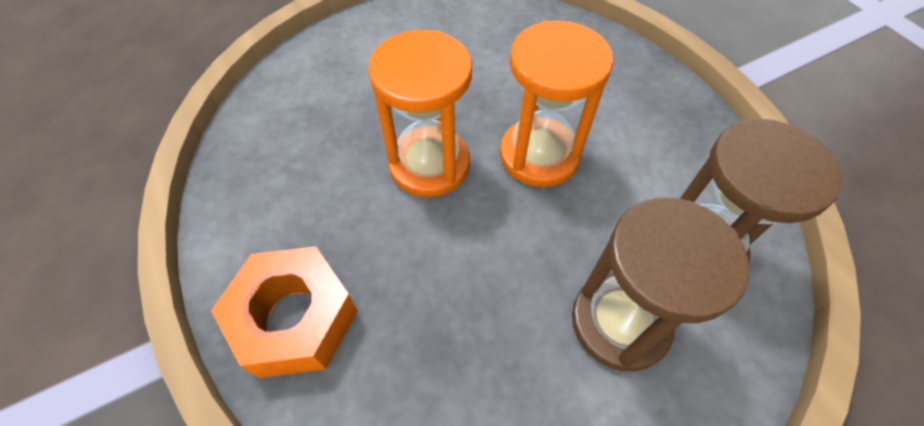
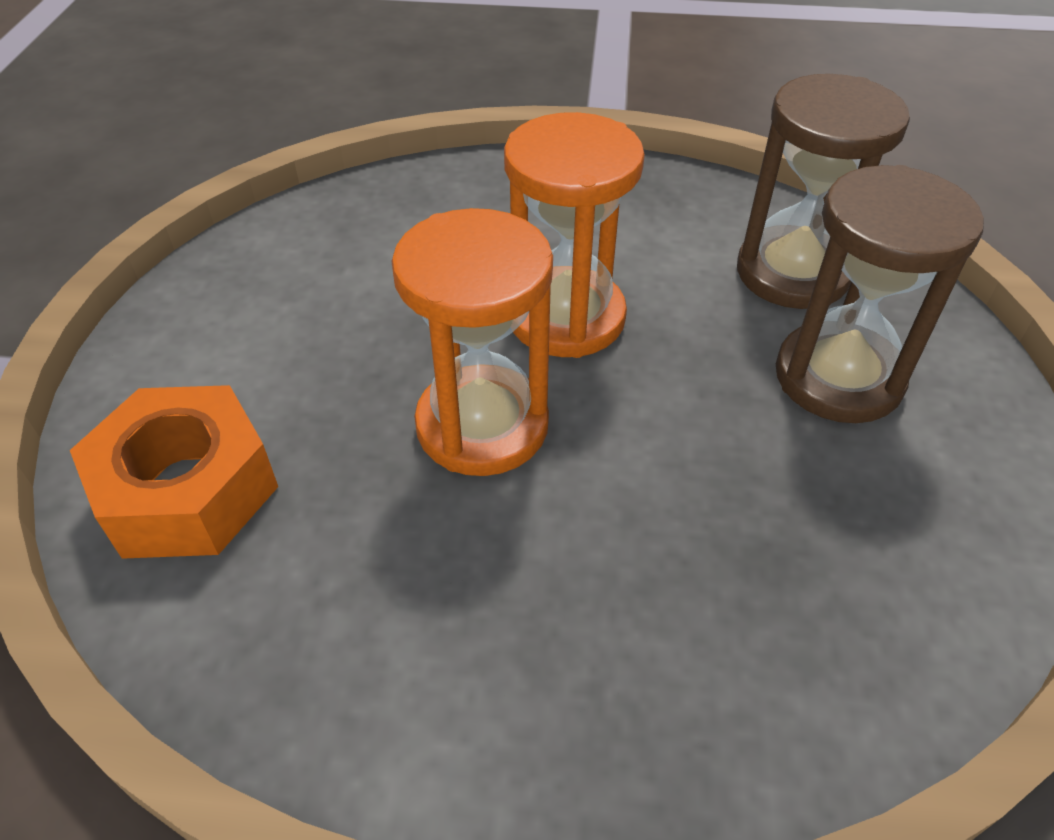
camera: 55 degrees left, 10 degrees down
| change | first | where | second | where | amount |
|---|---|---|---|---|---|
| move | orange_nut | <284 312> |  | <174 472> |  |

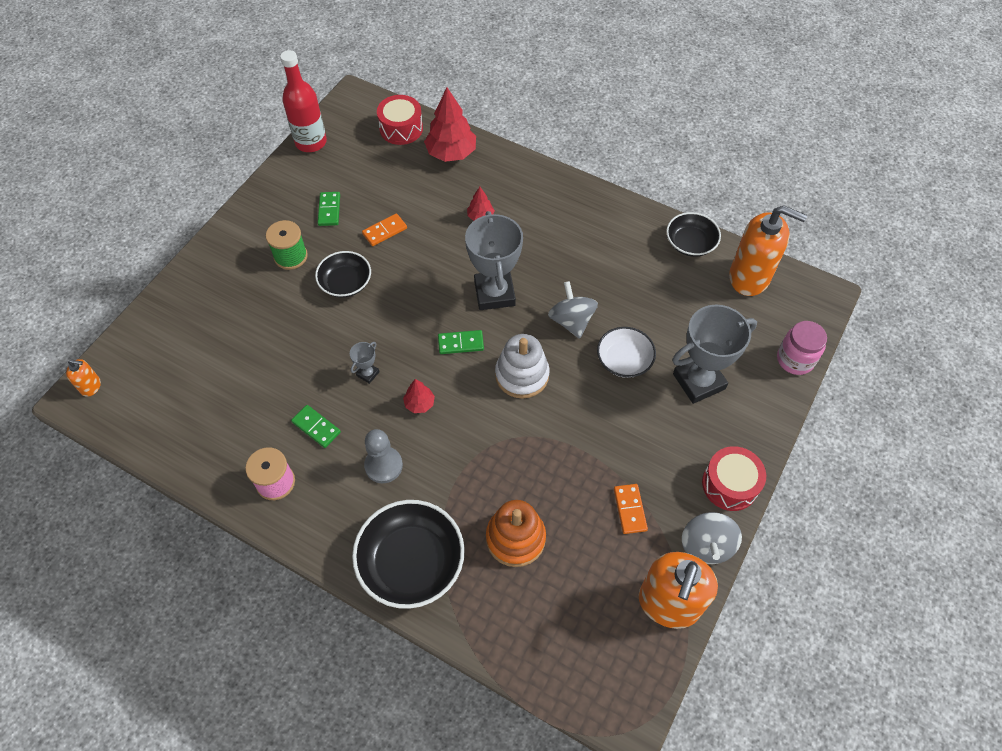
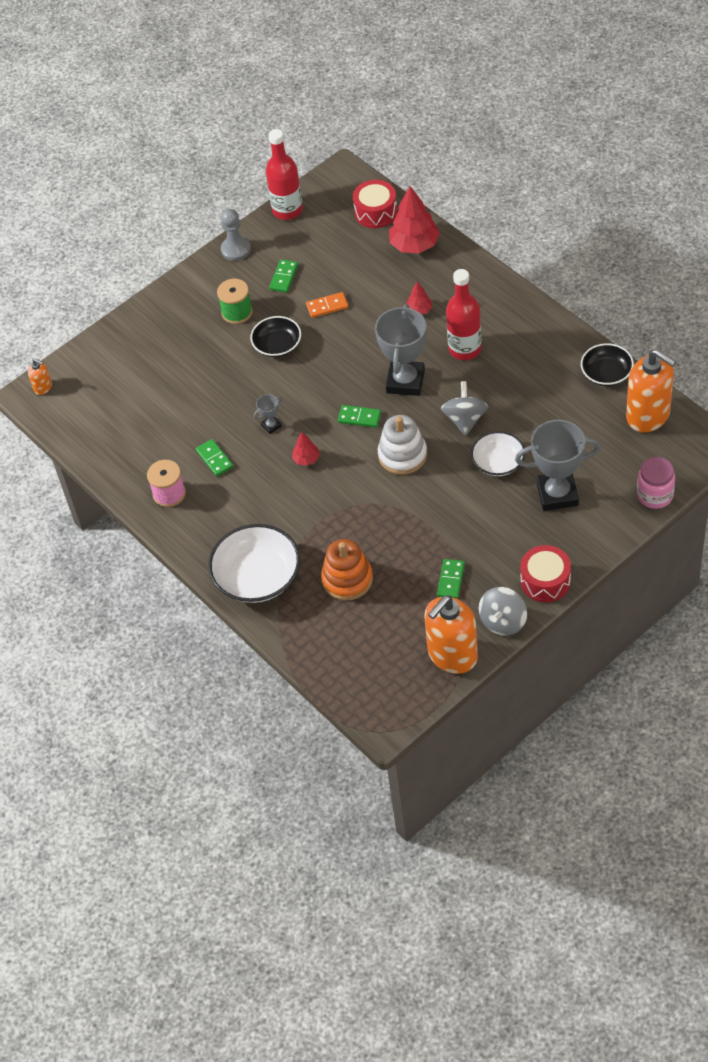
camera: 25 degrees right, 5 degrees down
| change | first | where | second | where | amount |
|---|---|---|---|---|---|
| recolor | black_bowl | <408 554> | white_bowl | <254 563> |  |
| move | grey_pawn | <383 456> |  | <236 235> |  |
| recolor | orange_domino | <631 509> | green_domino | <451 579> |  |
| insert |  |  | red_bottle | <464 314> |  |

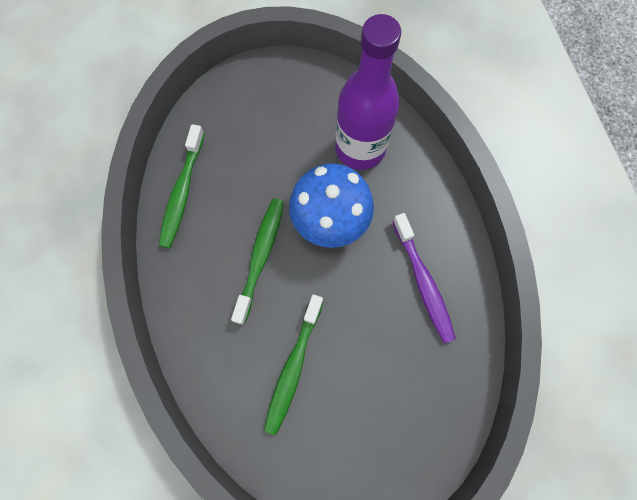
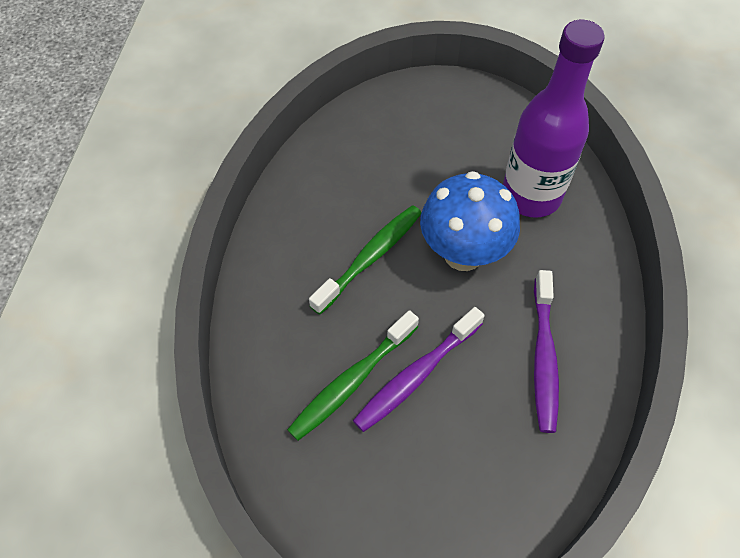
camera: 25 degrees right, 15 degrees down
| change | first | where | second | where | amount |
|---|---|---|---|---|---|
| delete | green_toothbrush | <182 186> |  |  |  |
| insert |  |  | purple_toothbrush | <419 369> |  |

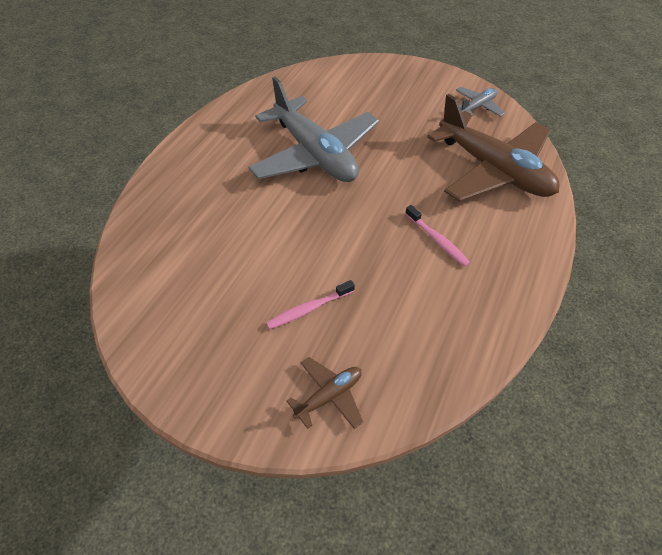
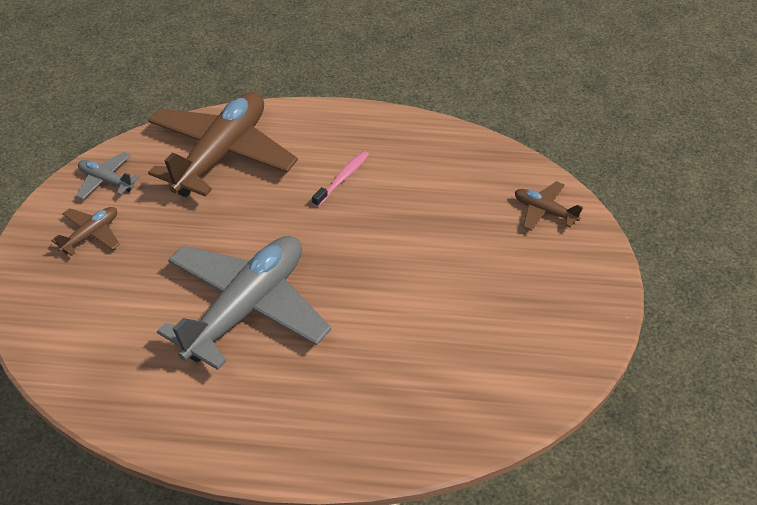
camera: 110 degrees left, 5 degrees down
| change | first | where | second | where | amount |
|---|---|---|---|---|---|
| delete | pink_toothbrush | <310 305> |  |  |  |
| insert |  |  | brown_plane | <85 231> |  |

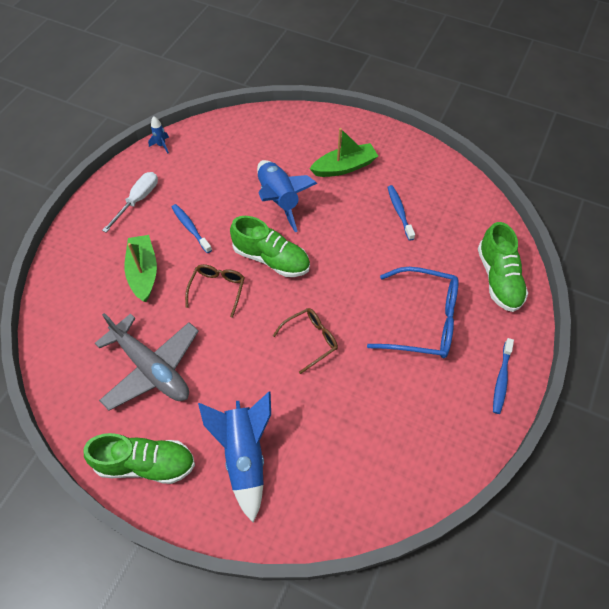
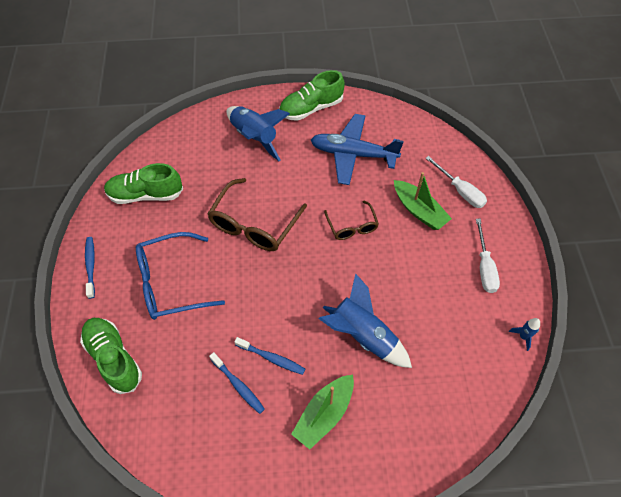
camera: 150 degrees right, 0 degrees up
| change | first | where | second | where | amount |
|---|---|---|---|---|---|
| recolor | grey_plane | <147 362> | blue_plane | <357 149> |  |
| move | blue_toothbrush | <191 228> |  | <269 356> |  |
| move | green_shoe | <270 246> |  | <143 183> |  |
| resize | brown_glasses | <305 341> |  | <257 214> | x1.73 |
| insert |  |  | white_screwdriver | <456 182> |  |

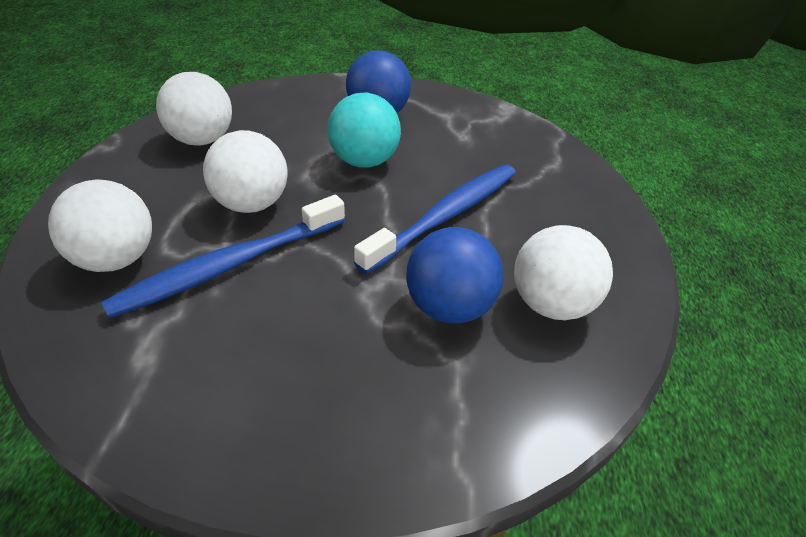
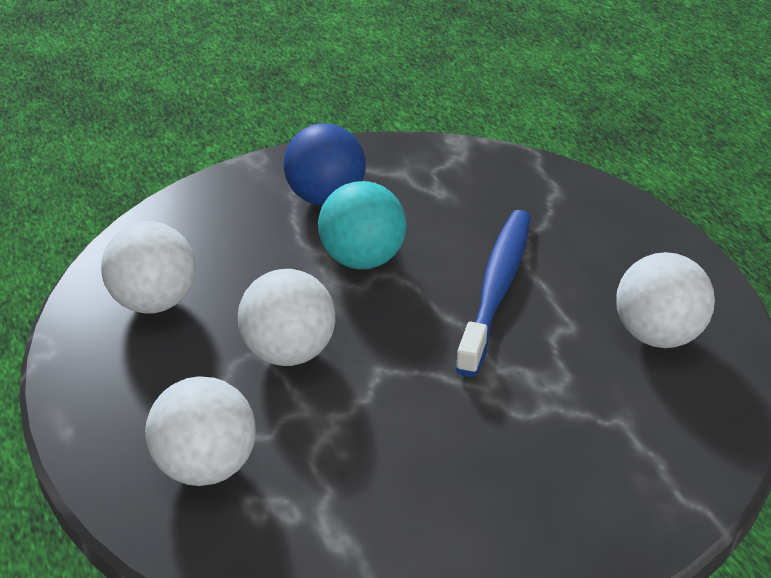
camera: 25 degrees left, 5 degrees down
| change | first | where | second | where | amount |
|---|---|---|---|---|---|
| delete | blue_toothbrush | <223 256> |  |  |  |
| delete | blue_ball | <455 275> |  |  |  |

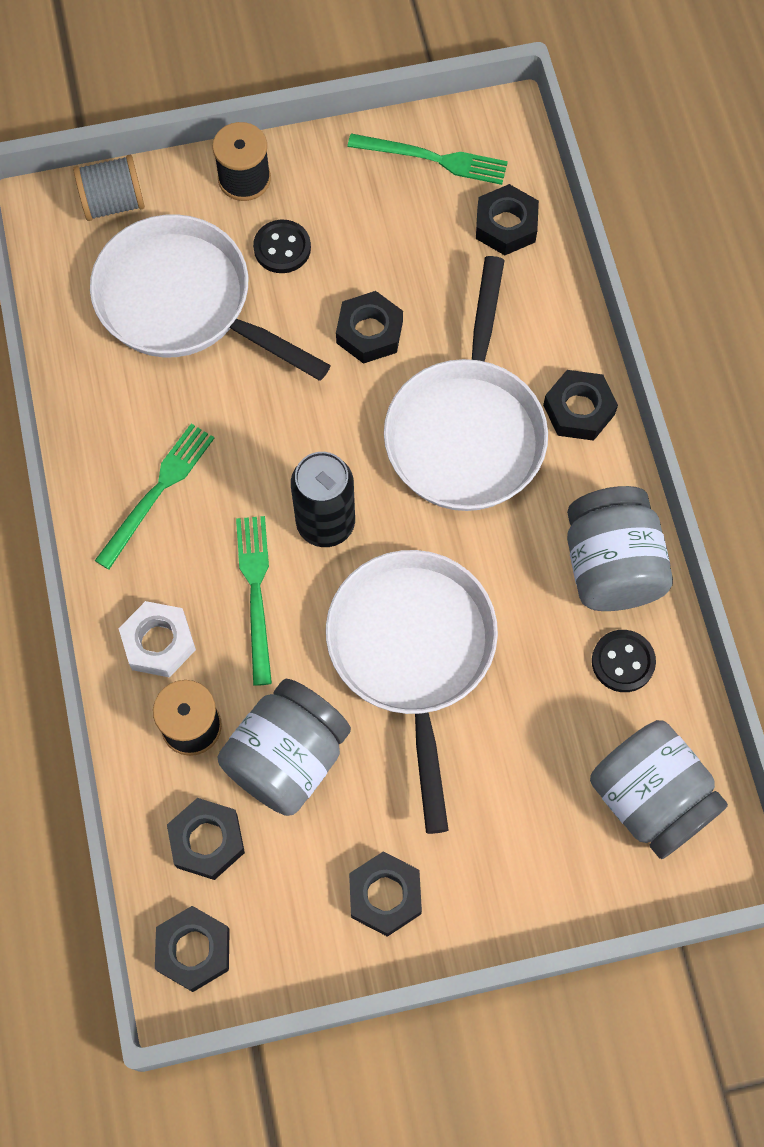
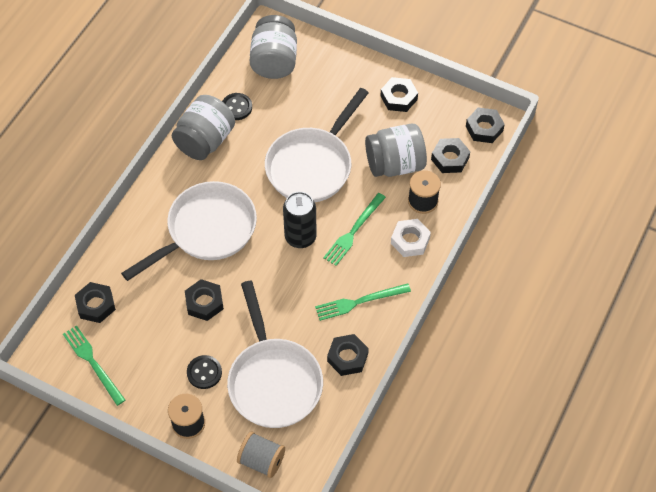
camera: 140 degrees left, 10 degrees down
| change | first | where | second | where | amount |
|---|---|---|---|---|---|
| move | black_nut | <580 405> |  | <348 355> |  |

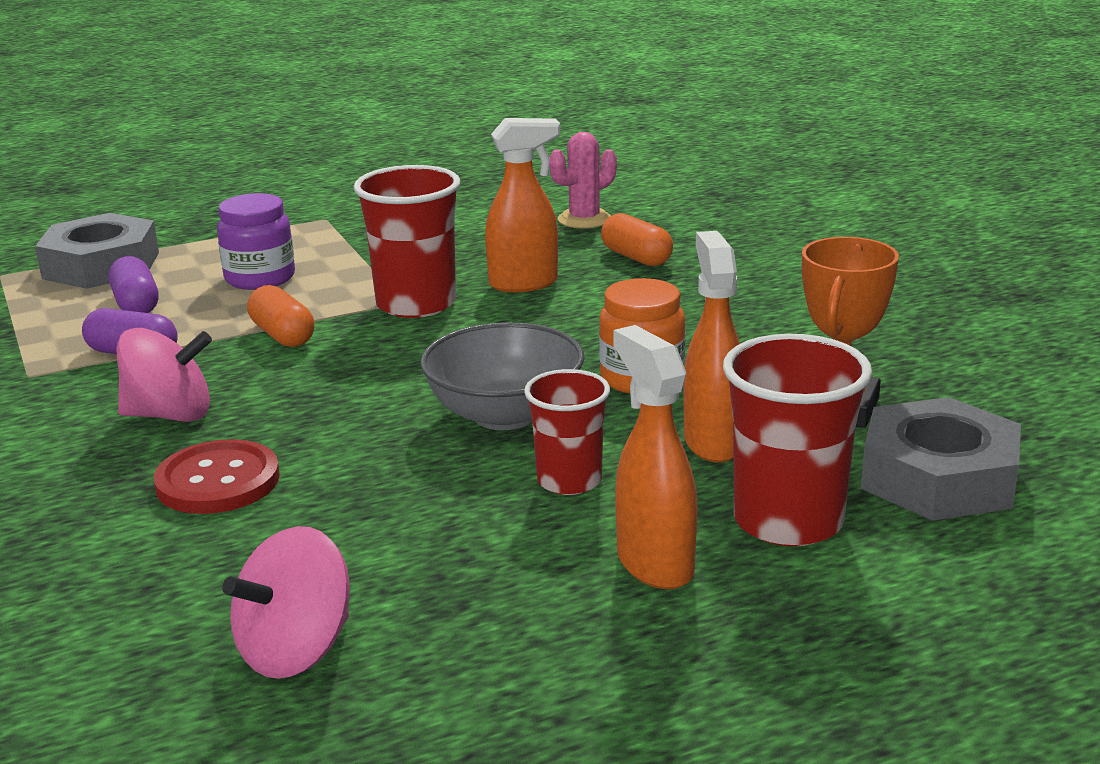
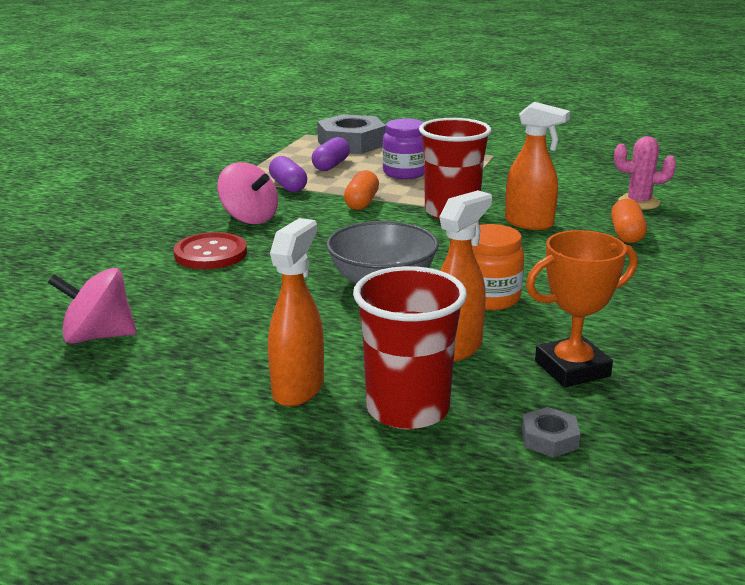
camera: 45 degrees right, 0 degrees up
| change | first | where | second | where | amount |
|---|---|---|---|---|---|
| delete | red_cup | <567 432> |  |  |  |
| resize | grey_nut | <941 459> |  | <551 432> | x0.44 |

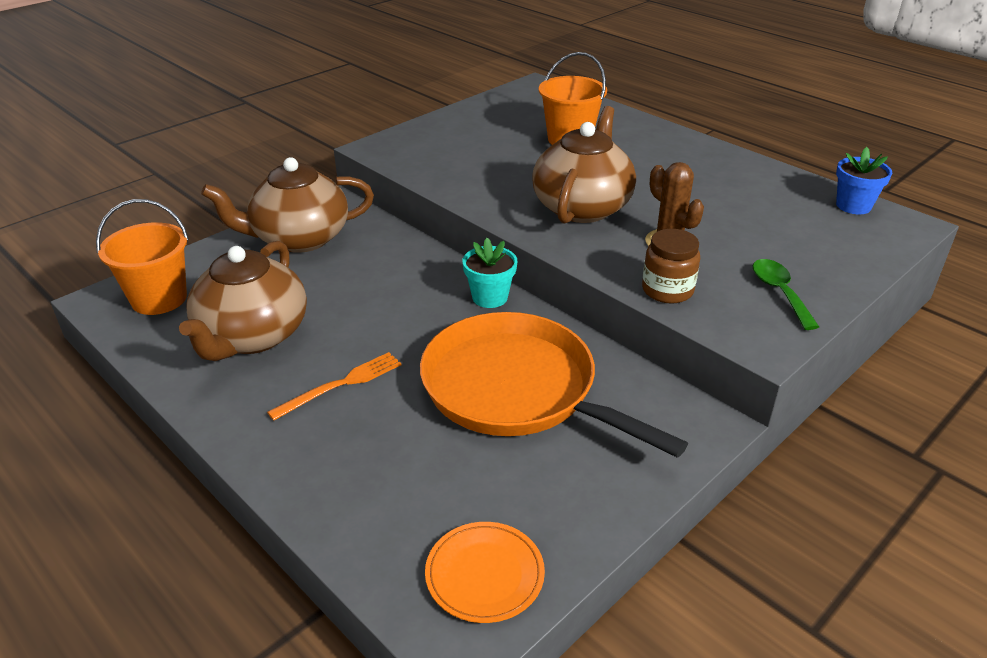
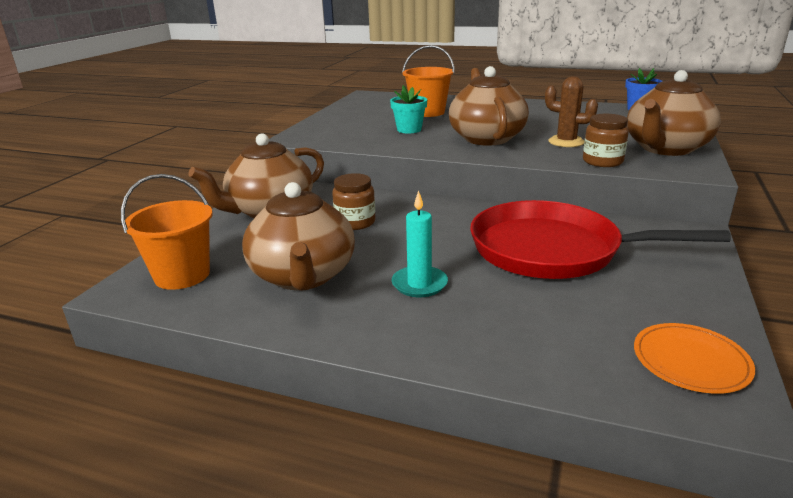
camera: 25 degrees left, 10 degrees down
| change | first | where | second | where | amount |
|---|---|---|---|---|---|
| replace | orange_fork | <334 386> | turquoise_candle | <420 243> |  |
| recolor | orange_pan | <554 385> | red_pan | <600 239> |  |
| move | turquoise_flower_pot | <489 273> |  | <408 109> |  |
| replace | green_spoon | <786 294> | brown_teapot | <674 113> |  |
| insert |  |  | brown_jar | <353 201> |  |

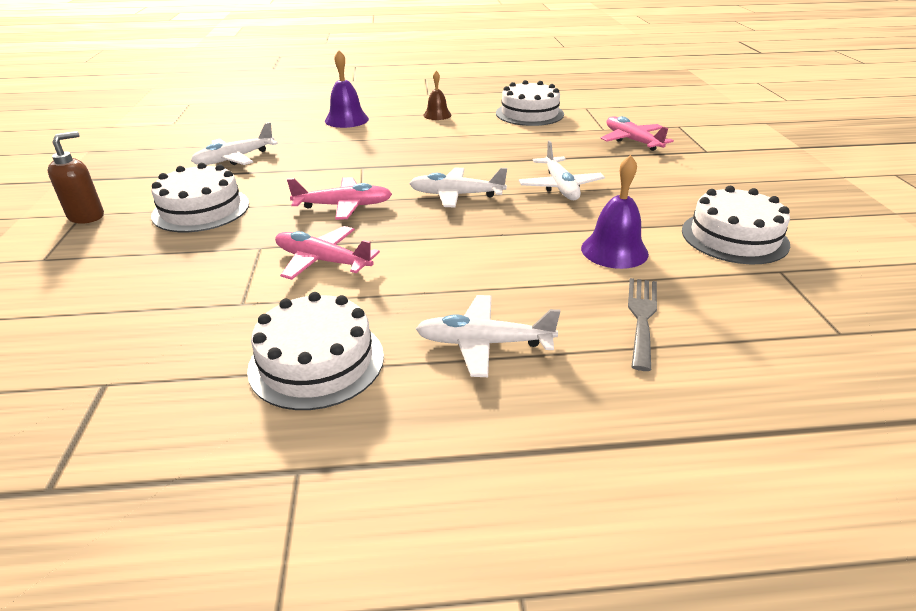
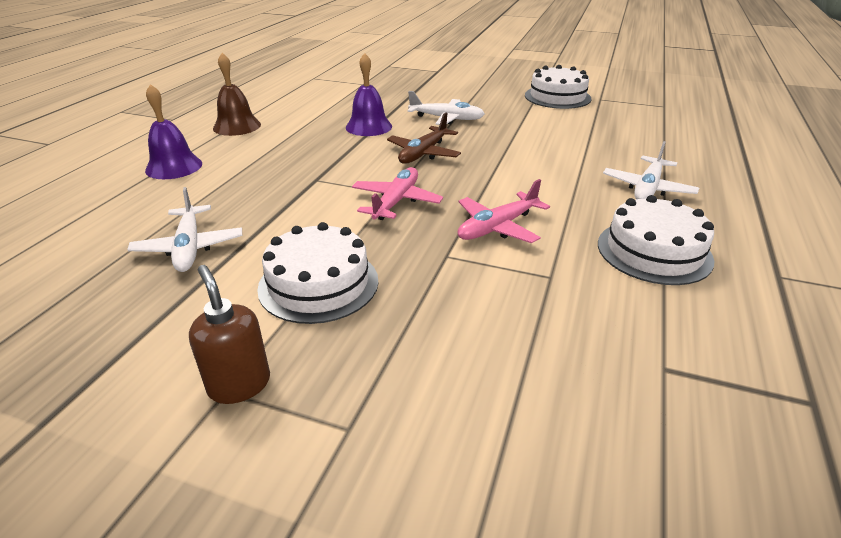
camera: 65 degrees left, 0 degrees up
| change | first | where | second | where | amount |
|---|---|---|---|---|---|
| recolor | white_plane | <458 188> | brown_plane | <424 138> |  |
| resize | brown_bell | <437 95> |  | <237 94> | x1.51 |
| delete | white_cake | <530 103> |  |  |  |
| move | purple_bell | <615 212> |  | <369 94> |  |
| delete | pink_plane | <637 133> |  |  |  |
| delete | grey_fork | <642 324> |  |  |  |

